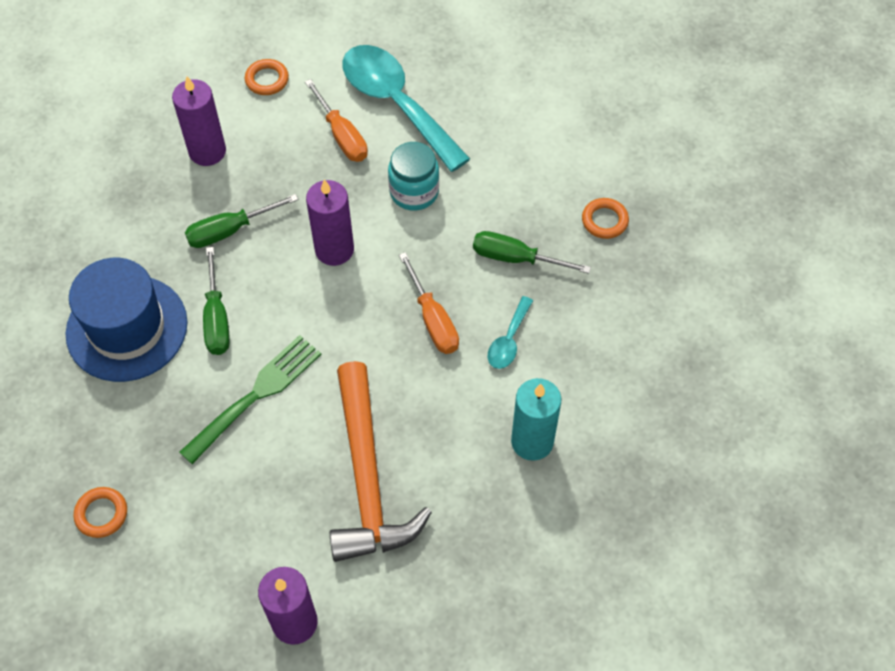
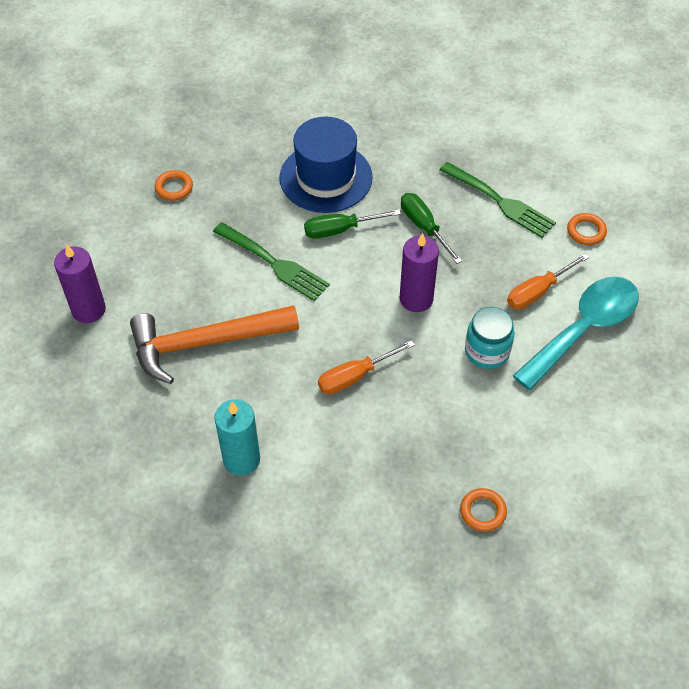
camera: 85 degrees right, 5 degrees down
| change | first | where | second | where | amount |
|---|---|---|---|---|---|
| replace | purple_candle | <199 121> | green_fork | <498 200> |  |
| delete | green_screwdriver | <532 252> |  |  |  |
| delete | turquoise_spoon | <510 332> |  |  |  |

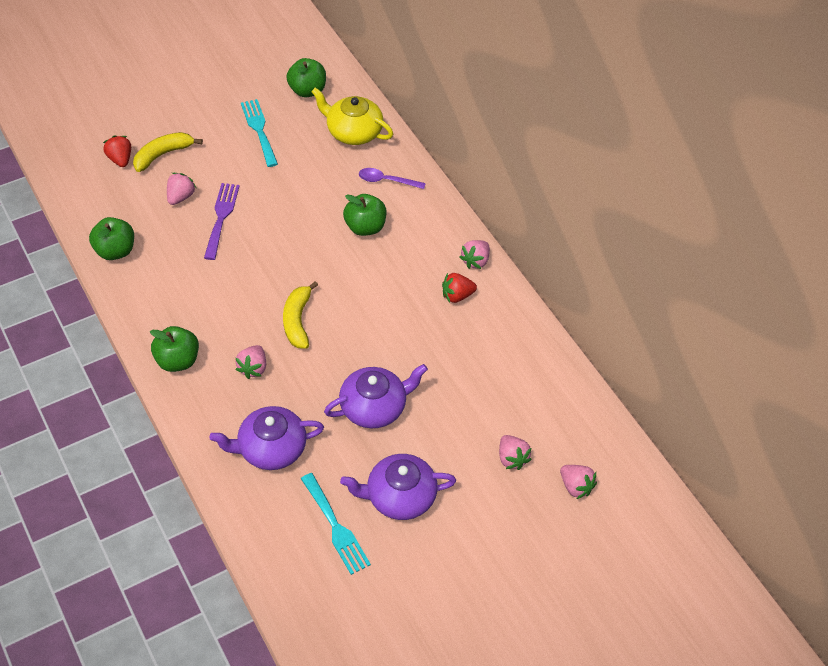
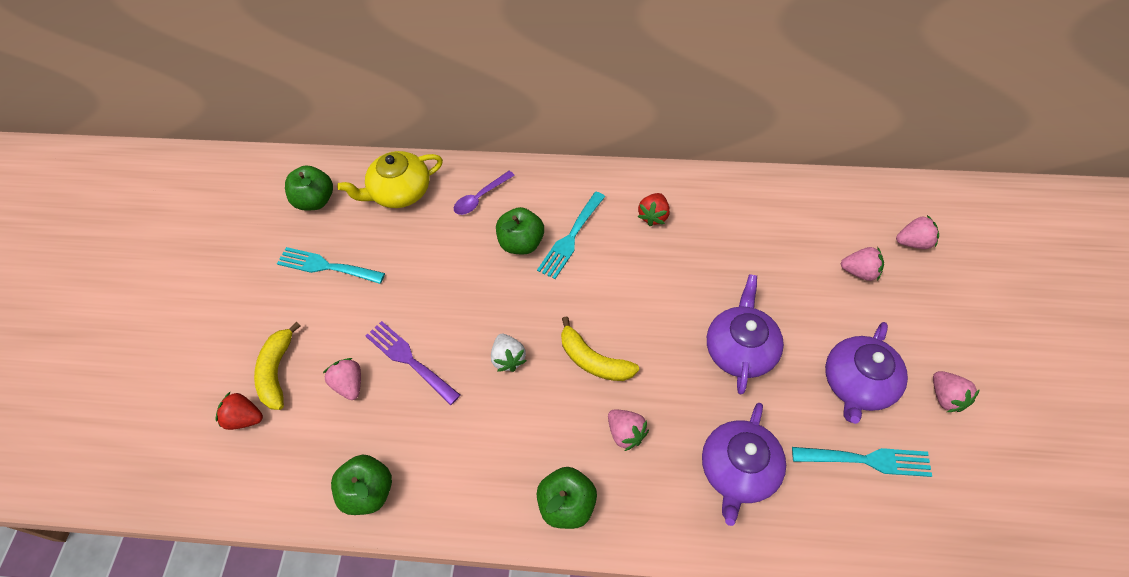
camera: 50 degrees left, 5 degrees up
| change | first | where | second | where | amount |
|---|---|---|---|---|---|
| move | pink_strawberry | <475 254> |  | <956 391> |  |
| insert |  |  | white_strawberry | <508 353> |  |
| insert |  |  | turquoise_fork | <571 235> |  |

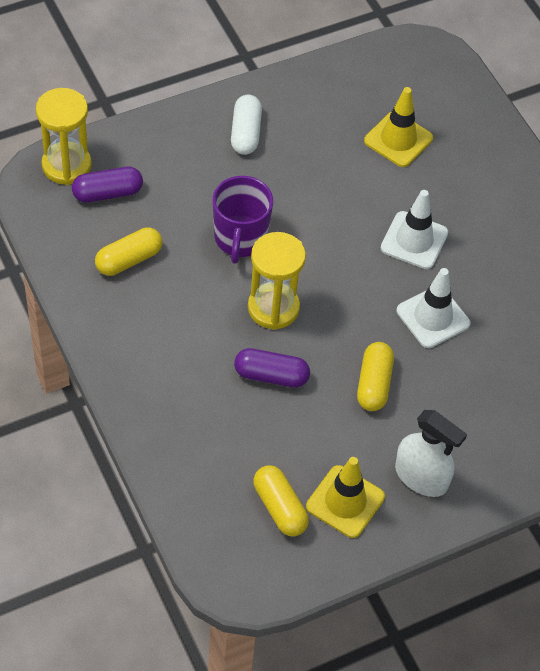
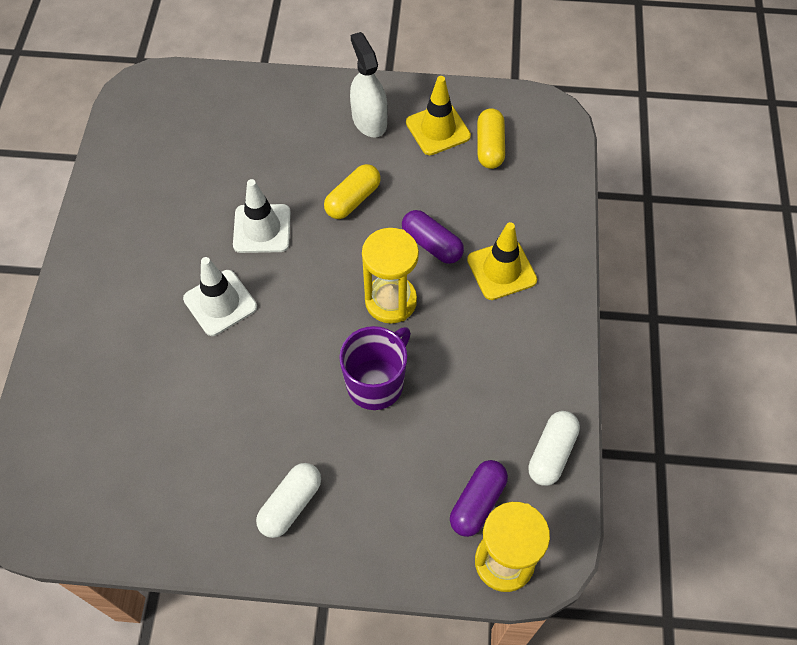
camera: 145 degrees left, 5 degrees up
| change | first | where | second | where | amount |
|---|---|---|---|---|---|
| rotate | purple_capsule | <107 185> |  | <479 498> | 75 degrees counterclockwise |
| delete | yellow_capsule | <129 251> |  |  |  |
| move | yellow_traffic_cone | <398 127> |  | <502 261> |  |
| insert |  |  | white_capsule | <554 448> |  |

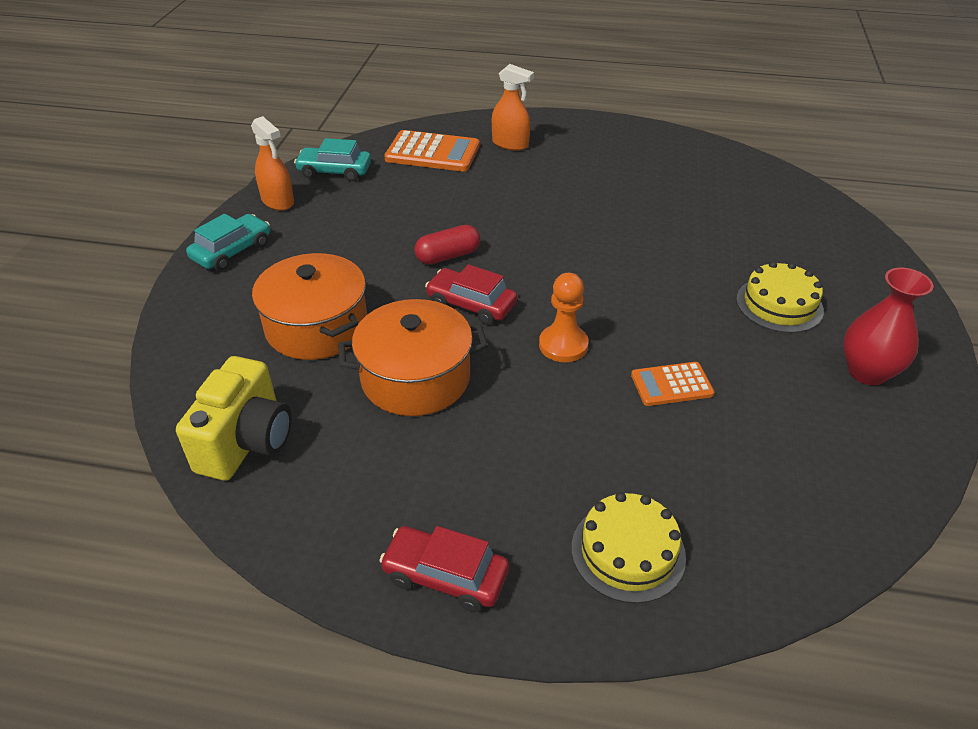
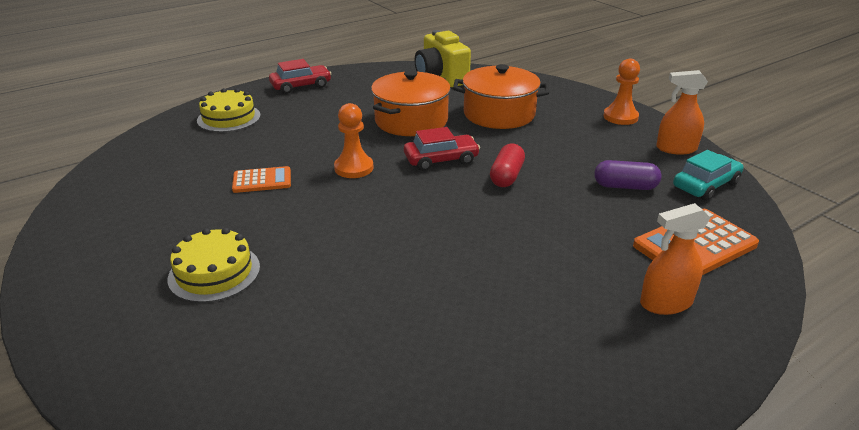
camera: 135 degrees right, 10 degrees down
| change | first | where | second | where | amount |
|---|---|---|---|---|---|
| replace | turquoise_car | <228 242> | orange_pawn | <622 92> |  |
| rotate | orange_calculator | <672 384> |  | <261 179> | 45 degrees clockwise |
| delete | red_vase | <888 326> |  |  |  |
| insert |  |  | purple_capsule | <628 175> |  |

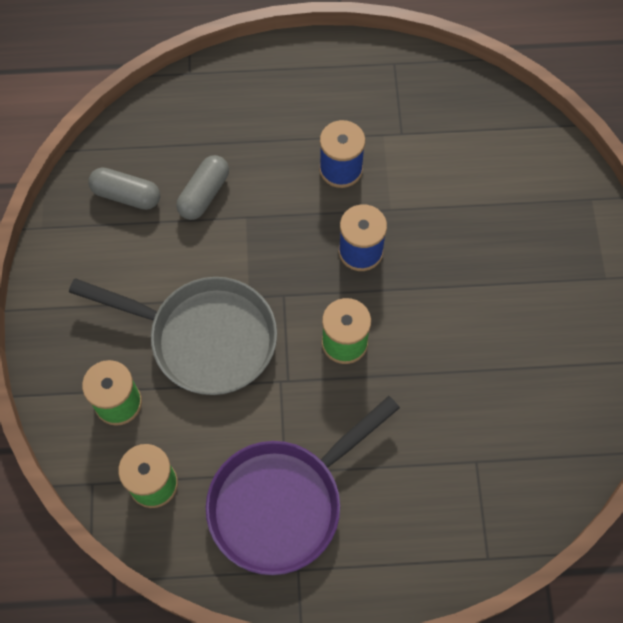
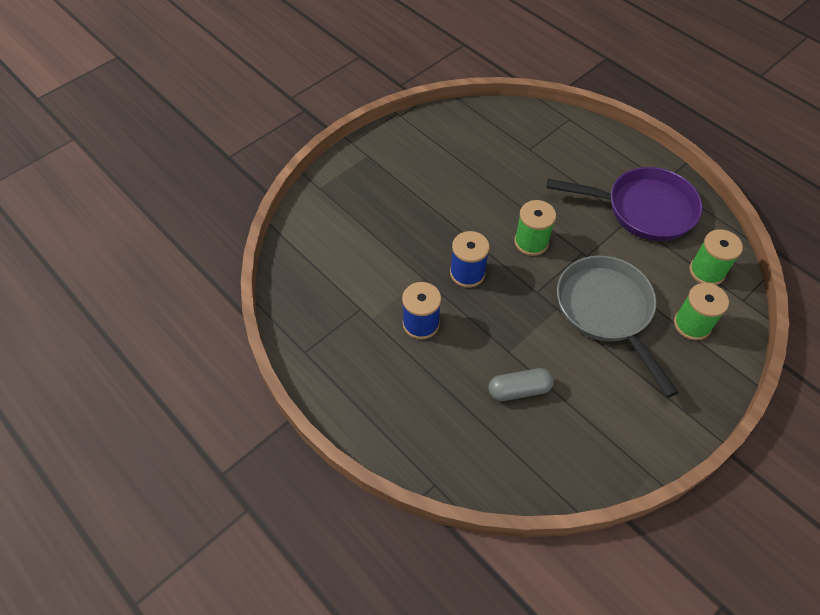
camera: 130 degrees left, 10 degrees down
| change | first | where | second | where | amount |
|---|---|---|---|---|---|
| delete | grey_capsule | <124 188> |  |  |  |

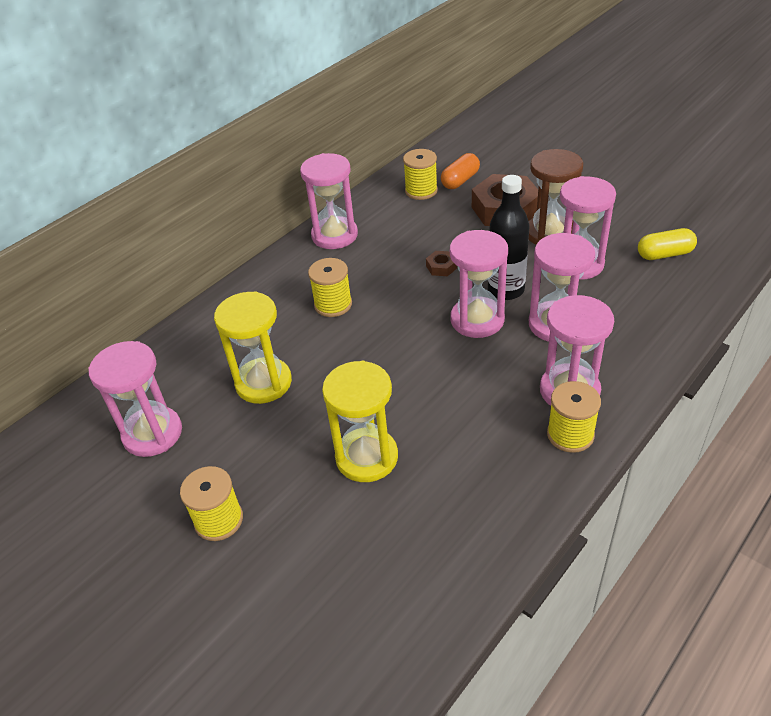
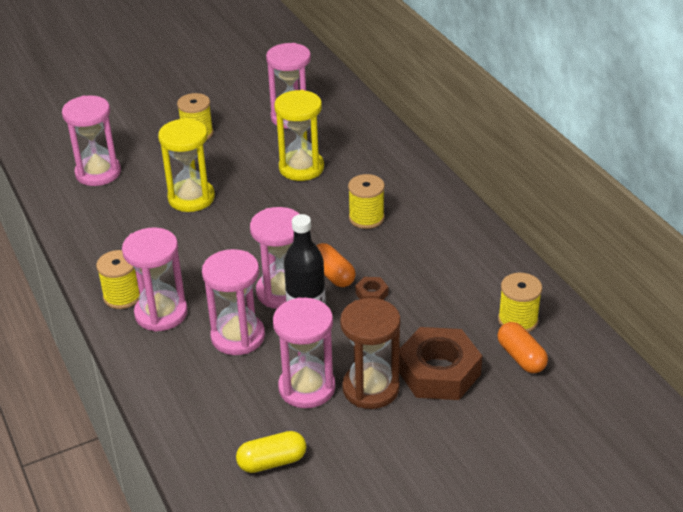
camera: 110 degrees right, 5 degrees down
| change | first | where | second | where | amount |
|---|---|---|---|---|---|
| move | pink_hourglass | <329 201> |  | <91 140> |  |
| rotate | yellow_capsule | <667 244> |  | <271 452> | 60 degrees clockwise |
| insert |  |  | orange_capsule | <336 265> |  |

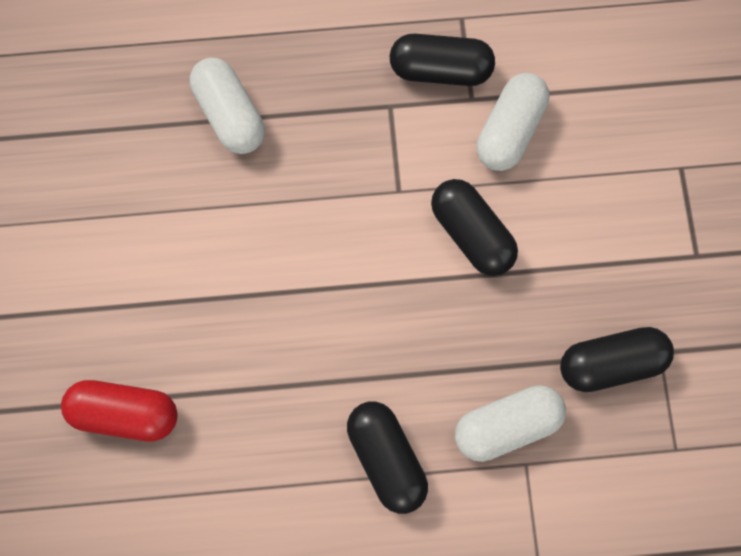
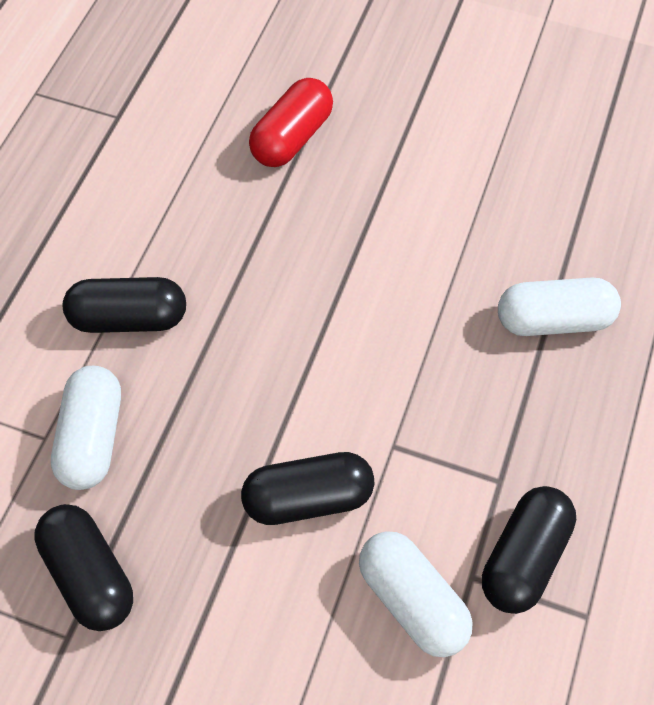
camera: 115 degrees right, 15 degrees down
| change | first | where | second | where | amount |
|---|---|---|---|---|---|
| rotate | black_capsule | <617 359> |  | <83 567> | 45 degrees counterclockwise |

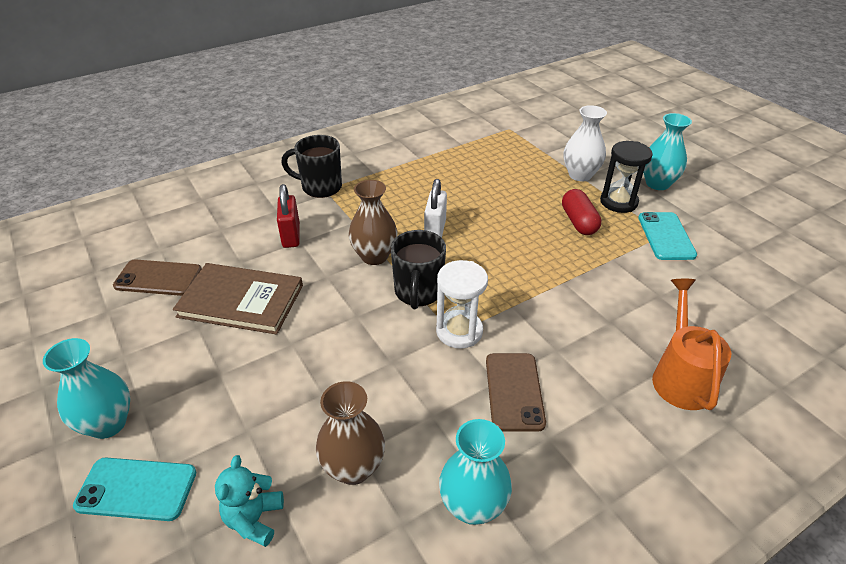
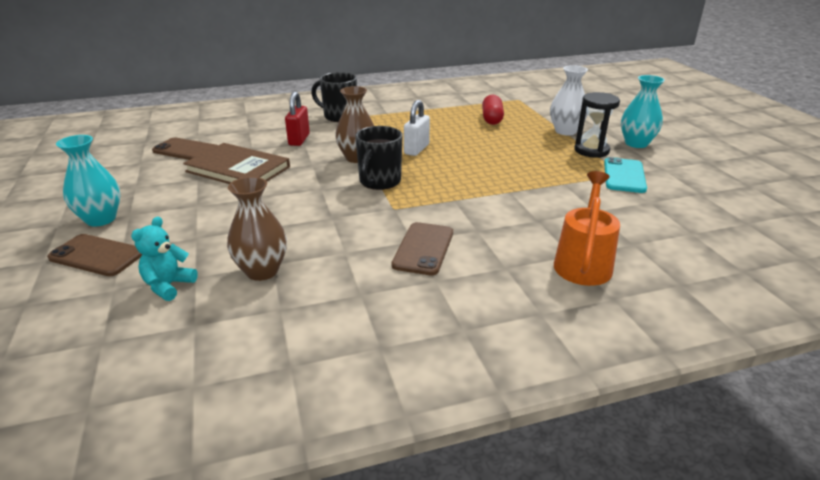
camera: 15 degrees right, 10 degrees down
| change | first | where | second | where | amount |
|---|---|---|---|---|---|
| recolor | turquoise_phone | <134 489> | brown_phone | <94 255> |  |
| delete | white_hourglass | <462 304> |  |  |  |
| delete | turquoise_vase | <475 472> |  |  |  |
| move | red_capsule | <581 212> |  | <493 110> |  |

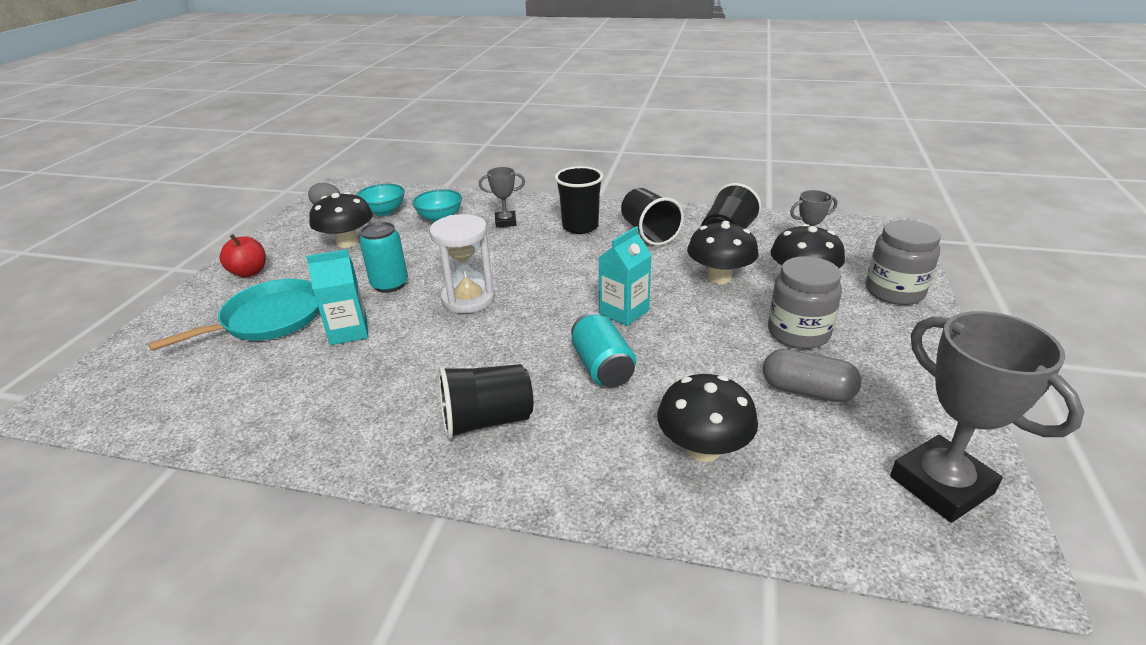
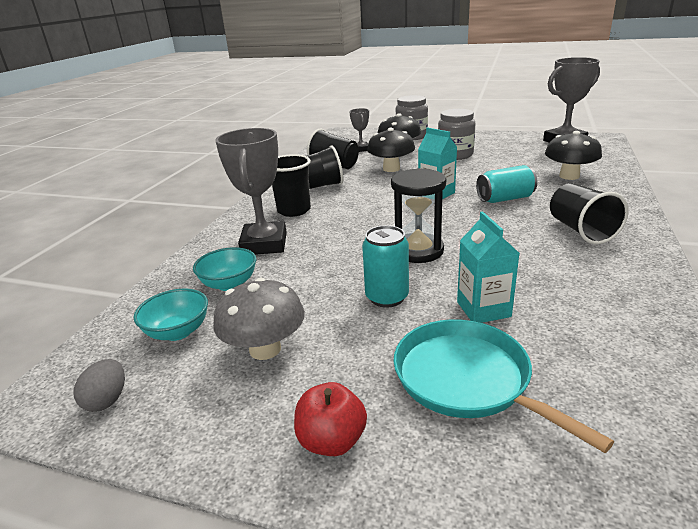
camera: 85 degrees left, 5 degrees down
| change | first | where | second | where | amount |
|---|---|---|---|---|---|
| recolor | black_mushroom | <341 220> | grey_mushroom | <259 319> |  |
| recolor | white_hourglass | <462 263> | black_hourglass | <418 215> |  |
| resize | grey_trophy | <502 197> |  | <251 191> | x1.91 |
| delete | grey_capsule | <812 375> |  |  |  |

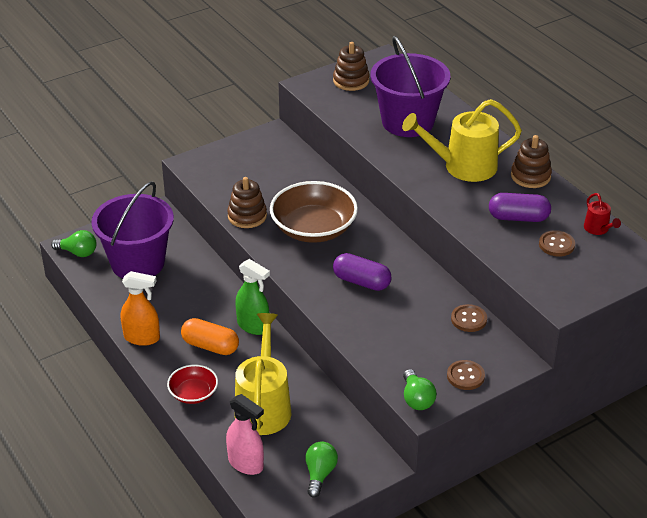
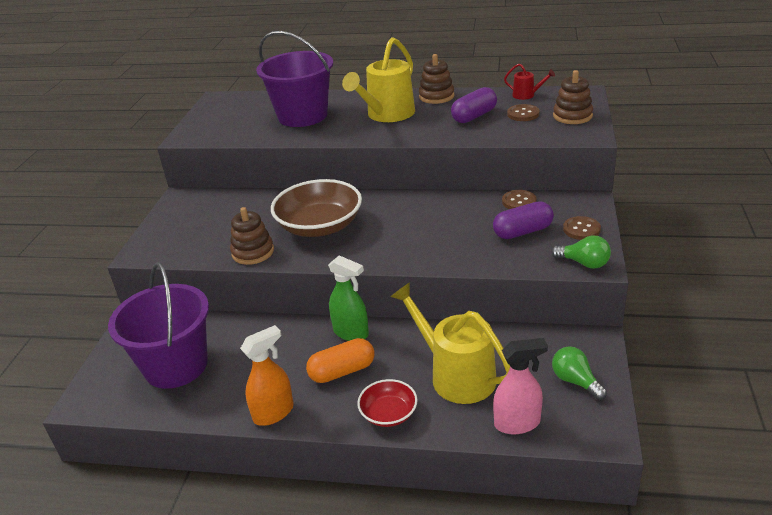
camera: 45 degrees left, 5 degrees down
| change | first | where | second | where | amount |
|---|---|---|---|---|---|
| delete | green_light_bulb | <74 243> |  |  |  |
| rotate | green_spray_bottle | <252 297> |  | <348 298> | 45 degrees clockwise |
| move | brown_stacking_toy | <351 66> |  | <573 97> |  |
| move | purple_capsule | <362 272> |  | <523 220> |  |

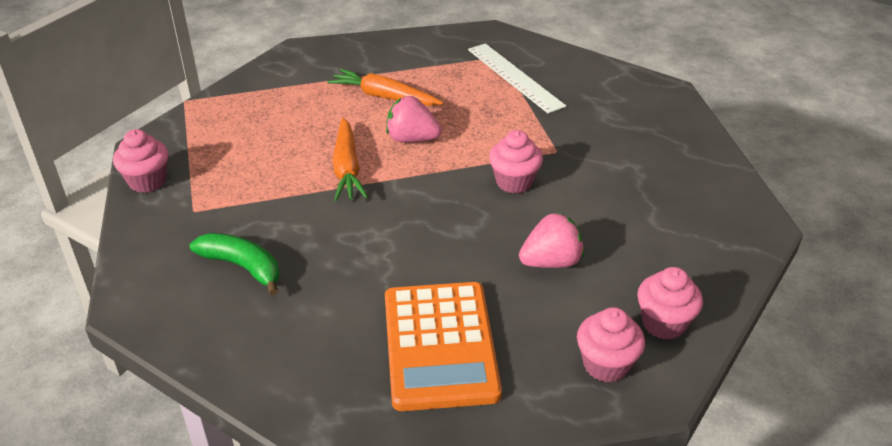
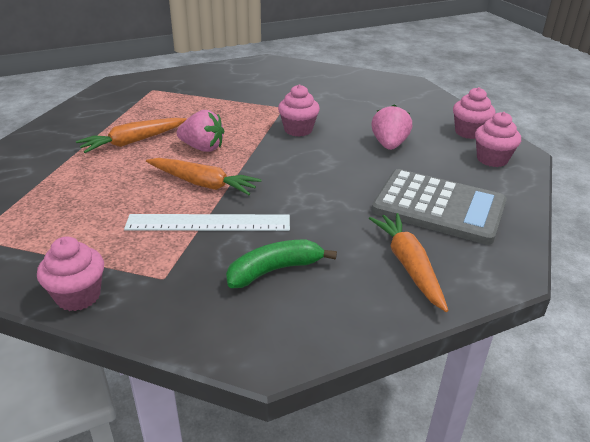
camera: 60 degrees left, 5 degrees down
| change | first | where | second | where | amount |
|---|---|---|---|---|---|
| recolor | orange_calculator | <443 346> | grey_calculator | <439 207> |  |
| rotate | pink_strawberry | <414 119> |  | <200 131> | 120 degrees counterclockwise |
| move | white_ruler | <517 78> |  | <207 222> |  |
| insert |  |  | orange_carrot | <408 262> |  |

